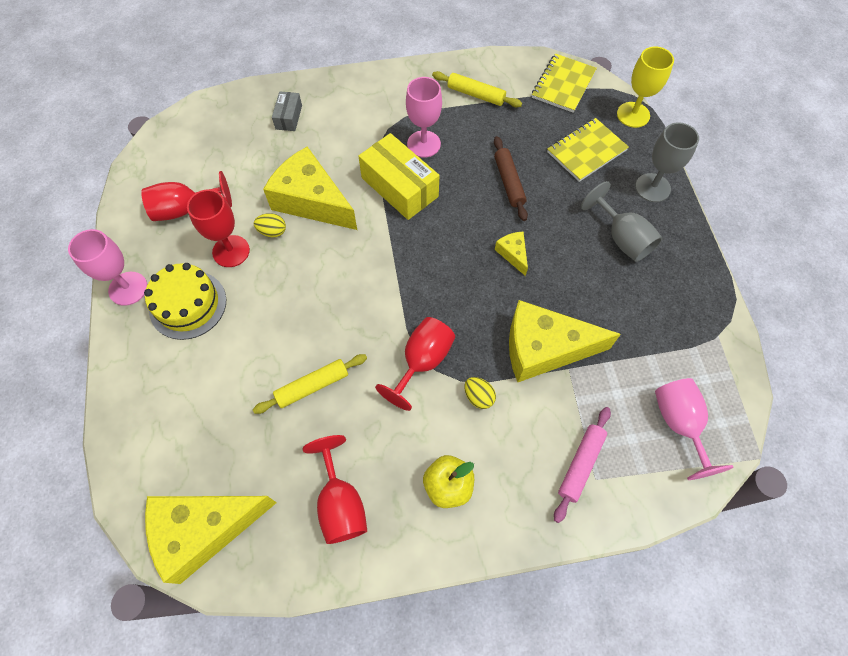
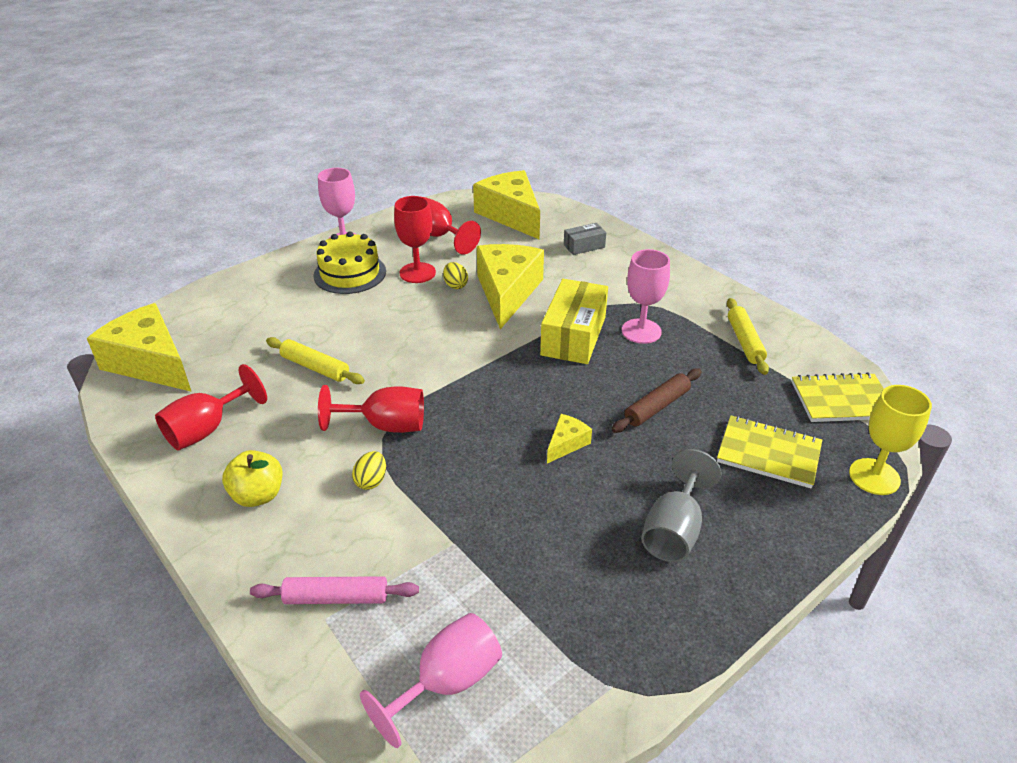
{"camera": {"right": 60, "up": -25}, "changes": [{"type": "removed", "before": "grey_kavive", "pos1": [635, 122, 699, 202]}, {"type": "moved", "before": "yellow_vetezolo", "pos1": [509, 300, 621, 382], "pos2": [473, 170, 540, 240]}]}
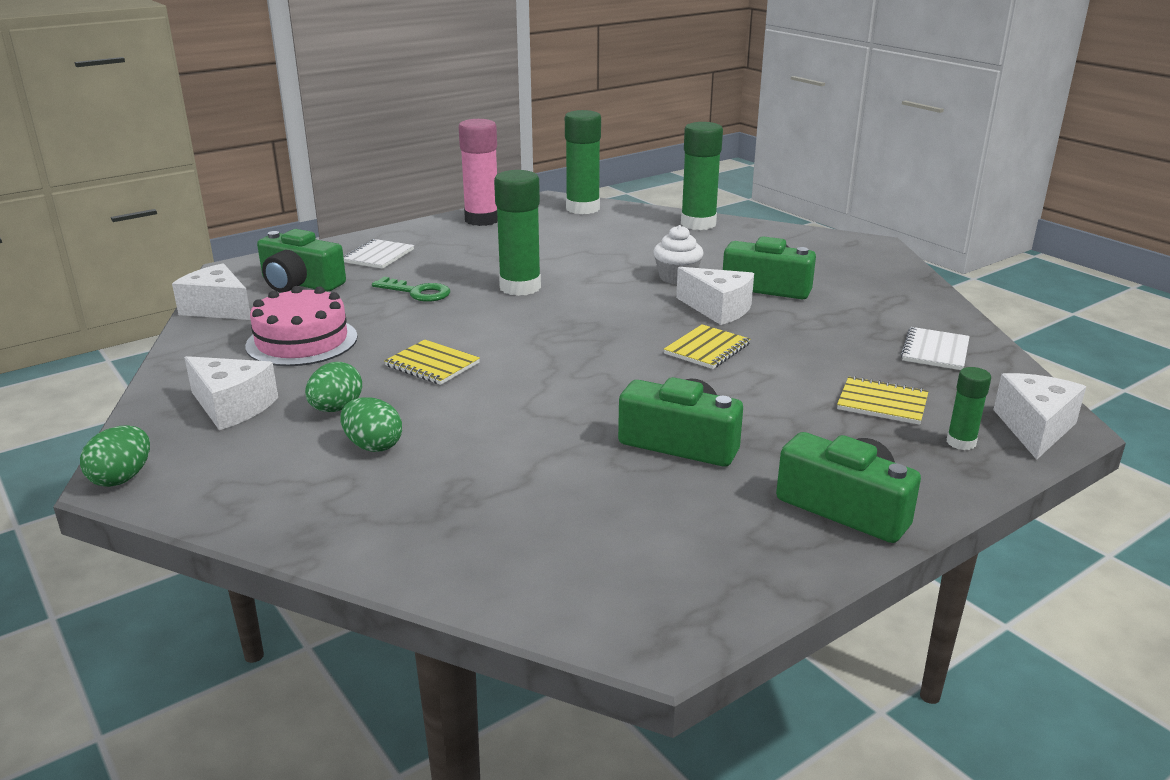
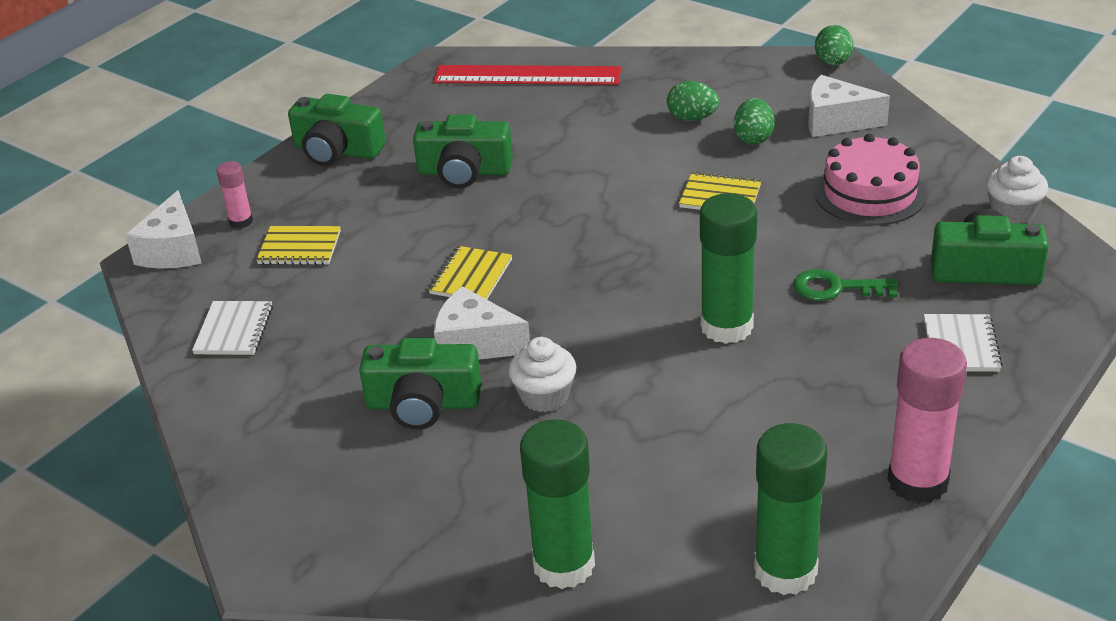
{"camera": {"right": 165, "up": 10}, "changes": [{"type": "replaced", "before": "white_vetezolo", "after": "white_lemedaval", "pos1": [172, 263, 251, 320], "pos2": [986, 156, 1048, 224]}, {"type": "recoloured", "before": "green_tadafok", "after": "pink_tadafok", "pos1": [947, 367, 991, 450], "pos2": [217, 161, 253, 229]}, {"type": "added", "after": "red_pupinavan", "pos2": [433, 65, 621, 85]}]}
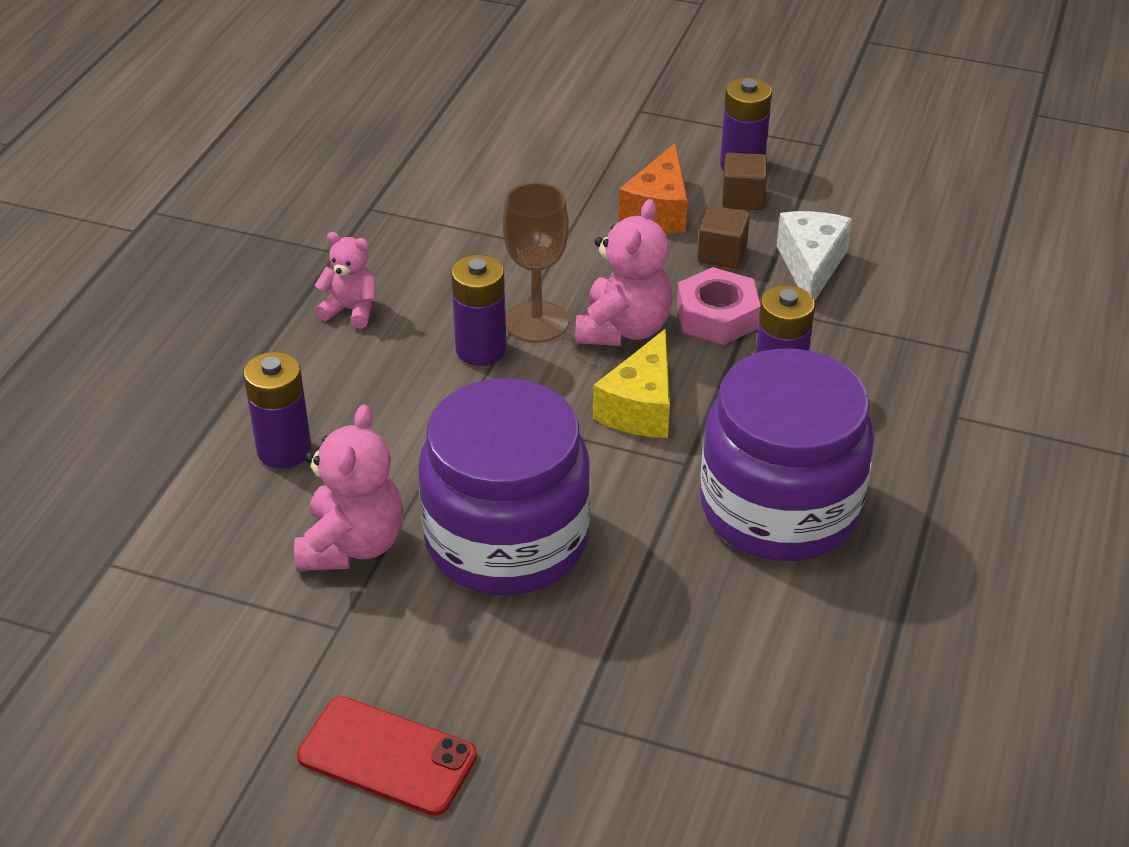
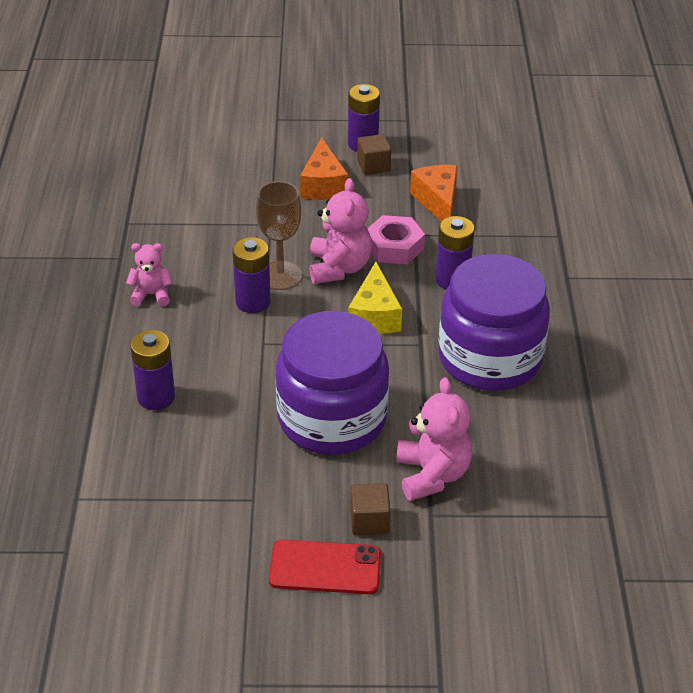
{"camera": {"right": -20, "up": 0}, "changes": [{"type": "moved", "before": "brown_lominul", "pos1": [697, 205, 750, 269], "pos2": [350, 483, 390, 535]}, {"type": "recoloured", "before": "white_vetezolo", "after": "orange_vetezolo", "pos1": [777, 211, 852, 301], "pos2": [410, 165, 458, 221]}, {"type": "moved", "before": "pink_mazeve", "pos1": [294, 405, 404, 571], "pos2": [396, 377, 472, 501]}]}
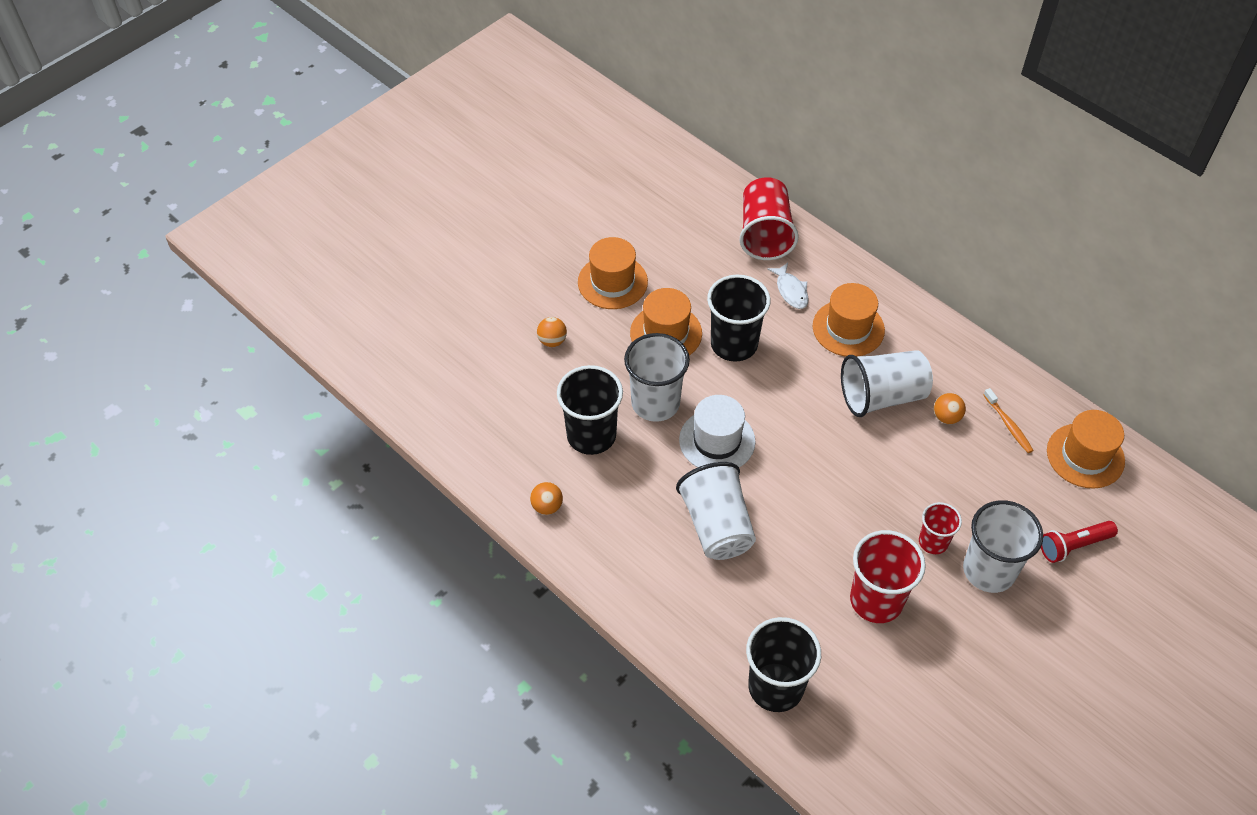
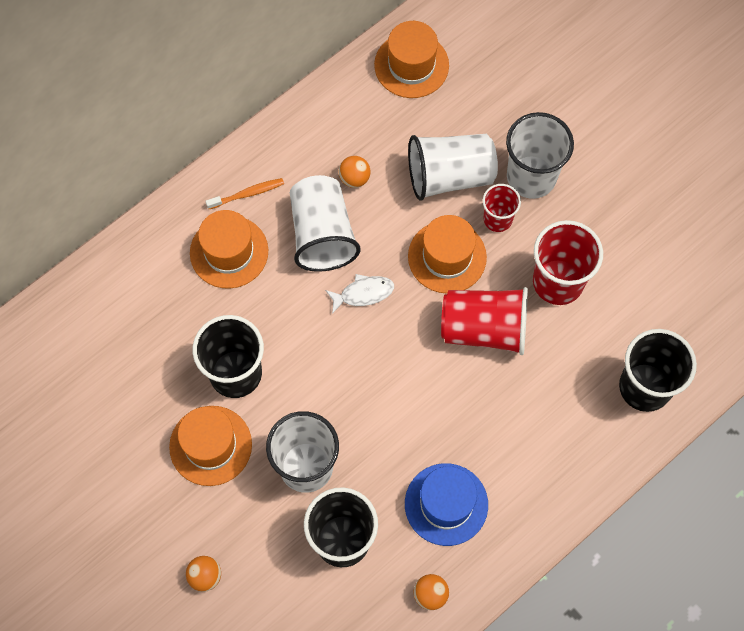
{"camera": {"right": -85, "up": 15}, "changes": [{"type": "moved", "before": "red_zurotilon", "pos1": [739, 177, 799, 260], "pos2": [441, 287, 528, 355]}, {"type": "moved", "before": "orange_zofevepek", "pos1": [578, 237, 648, 309], "pos2": [408, 215, 487, 294]}, {"type": "moved", "before": "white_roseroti", "pos1": [767, 263, 808, 309], "pos2": [325, 274, 394, 314]}, {"type": "moved", "before": "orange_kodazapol", "pos1": [984, 388, 1034, 453], "pos2": [206, 178, 284, 209]}, {"type": "removed", "before": "white_zofevepek", "pos1": [679, 395, 756, 468]}, {"type": "moved", "before": "white_zurotilon", "pos1": [676, 462, 756, 560], "pos2": [408, 134, 498, 201]}, {"type": "removed", "before": "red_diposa", "pos1": [1041, 521, 1118, 563]}, {"type": "added", "after": "blue_zofevepek", "pos2": [405, 463, 488, 546]}]}
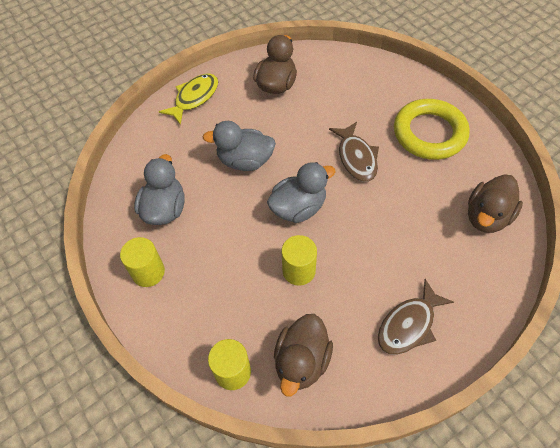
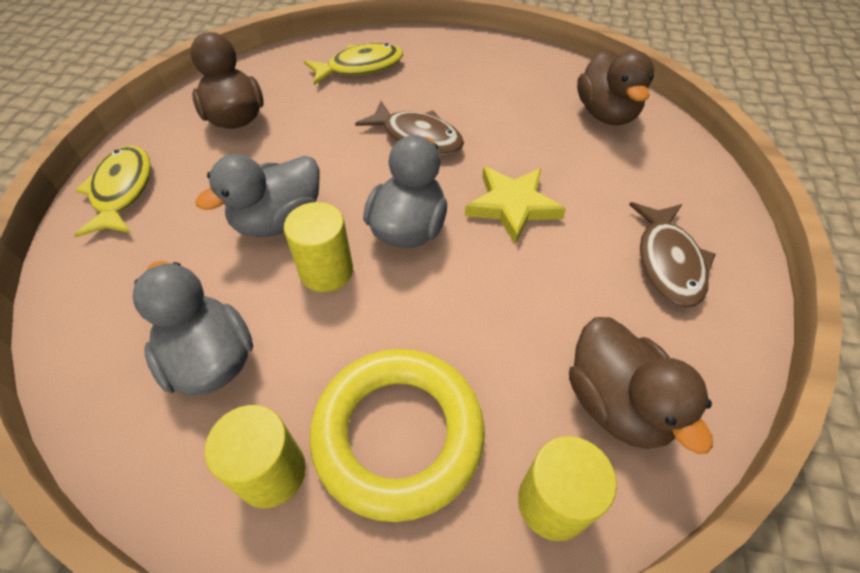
{"camera": {"right": -45, "up": -5}, "changes": [{"type": "moved", "before": "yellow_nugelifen", "pos1": [394, 99, 470, 160], "pos2": [310, 349, 485, 522]}, {"type": "moved", "before": "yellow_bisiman", "pos1": [281, 235, 317, 286], "pos2": [284, 202, 353, 292]}, {"type": "added", "after": "yellow_roseroti", "pos2": [304, 43, 403, 85]}, {"type": "added", "after": "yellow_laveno", "pos2": [465, 167, 566, 245]}]}
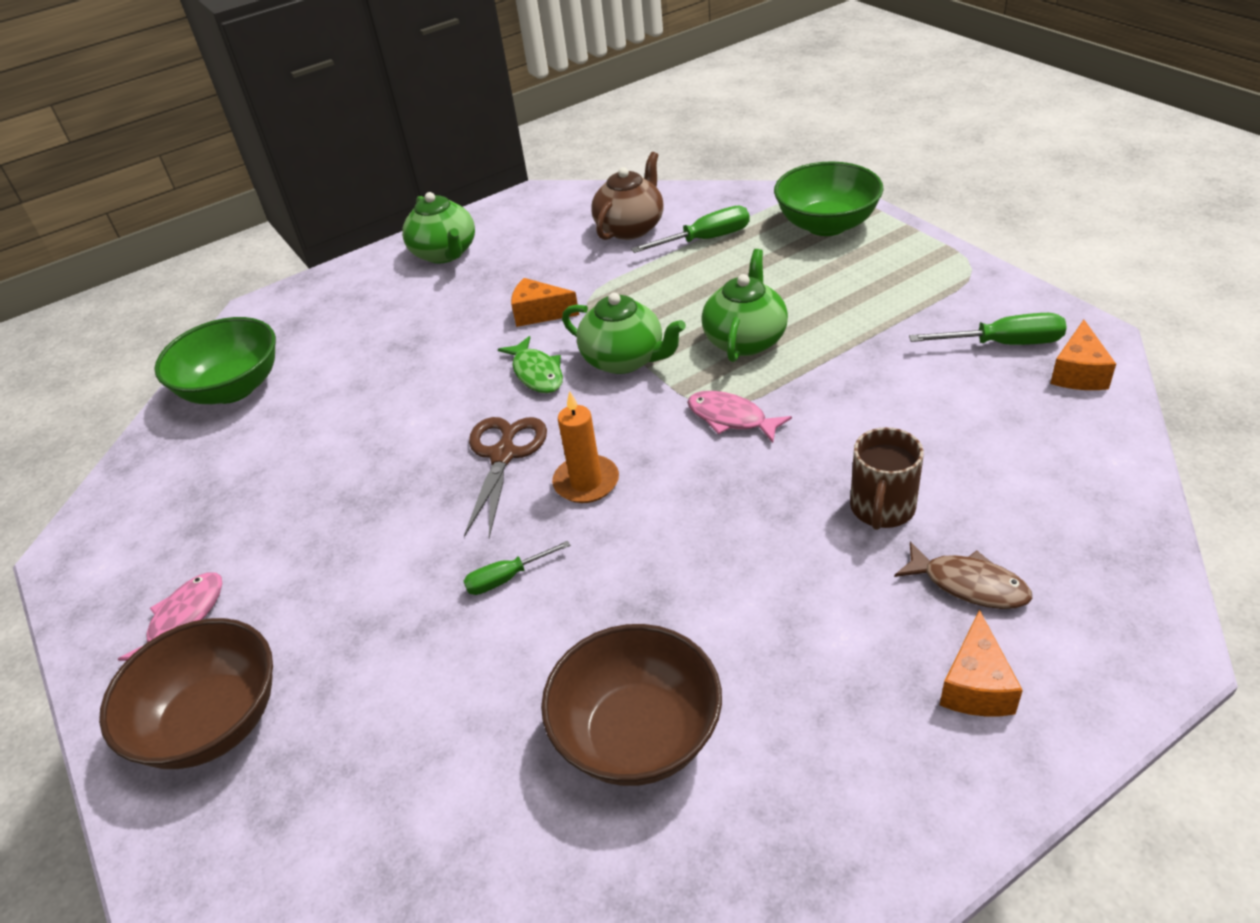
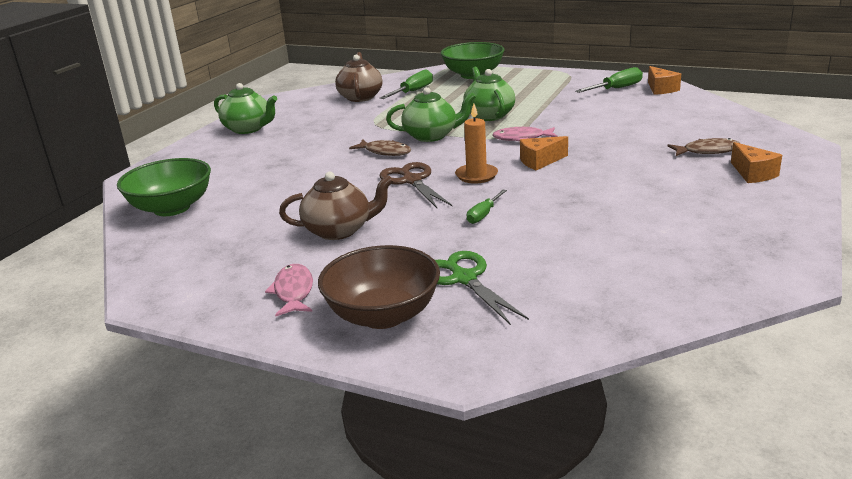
{"camera": {"right": -35, "up": -15}, "changes": [{"type": "moved", "before": "orange_vetezolo", "pos1": [511, 278, 579, 327], "pos2": [520, 136, 568, 170]}, {"type": "recoloured", "before": "green_roseroti", "after": "brown_roseroti", "pos1": [498, 336, 563, 393], "pos2": [349, 139, 412, 156]}, {"type": "removed", "before": "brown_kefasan", "pos1": [850, 427, 924, 530]}, {"type": "removed", "before": "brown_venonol", "pos1": [541, 624, 722, 786]}, {"type": "added", "after": "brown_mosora", "pos2": [279, 172, 393, 240]}, {"type": "added", "after": "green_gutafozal", "pos2": [435, 251, 529, 325]}]}
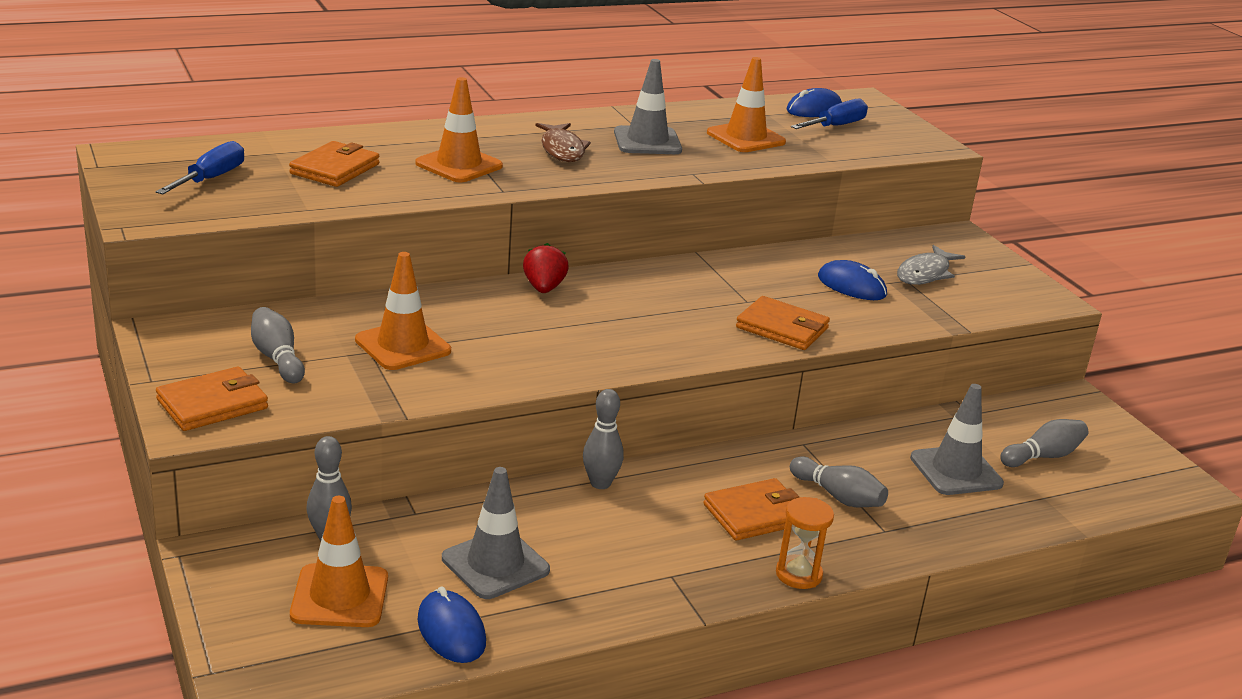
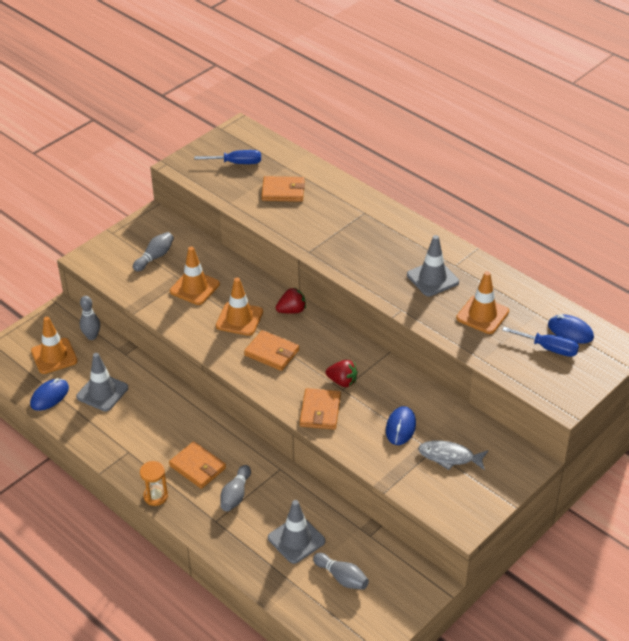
{"camera": {"right": 70, "up": 15}, "changes": [{"type": "moved", "before": "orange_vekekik", "pos1": [415, 77, 503, 182], "pos2": [216, 278, 263, 336]}, {"type": "removed", "before": "brown_roseroti", "pos1": [536, 123, 591, 162]}, {"type": "moved", "before": "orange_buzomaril", "pos1": [156, 367, 268, 431], "pos2": [244, 330, 299, 371]}, {"type": "removed", "before": "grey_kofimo", "pos1": [583, 389, 624, 489]}, {"type": "added", "after": "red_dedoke", "pos2": [326, 360, 358, 387]}]}
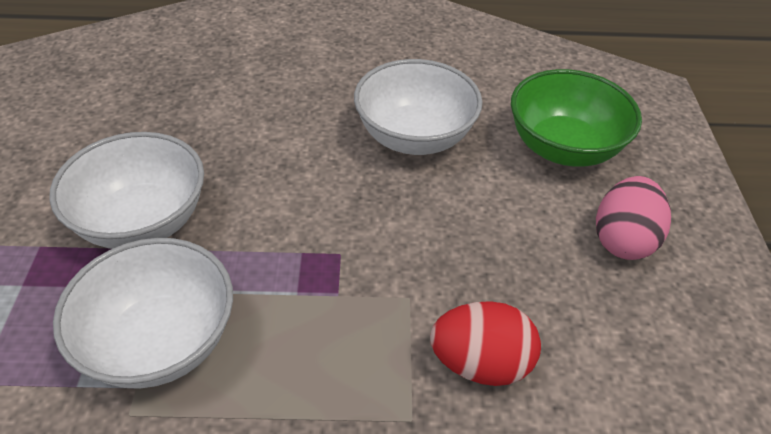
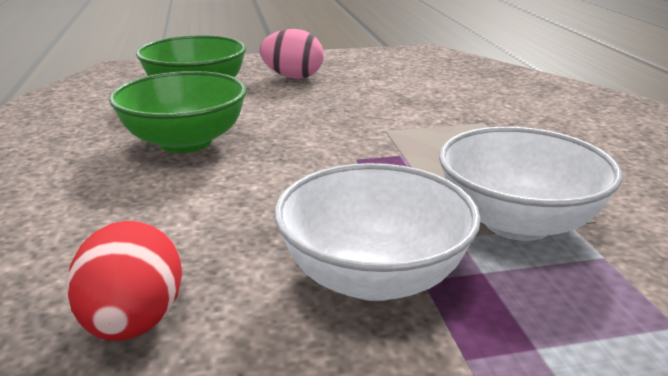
{"camera": {"right": -100, "up": -20}, "changes": [{"type": "recoloured", "before": "white_venonol", "after": "green_venonol", "pos1": [354, 59, 483, 155], "pos2": [109, 71, 247, 153]}, {"type": "moved", "before": "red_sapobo", "pos1": [430, 301, 541, 386], "pos2": [67, 221, 182, 341]}]}
